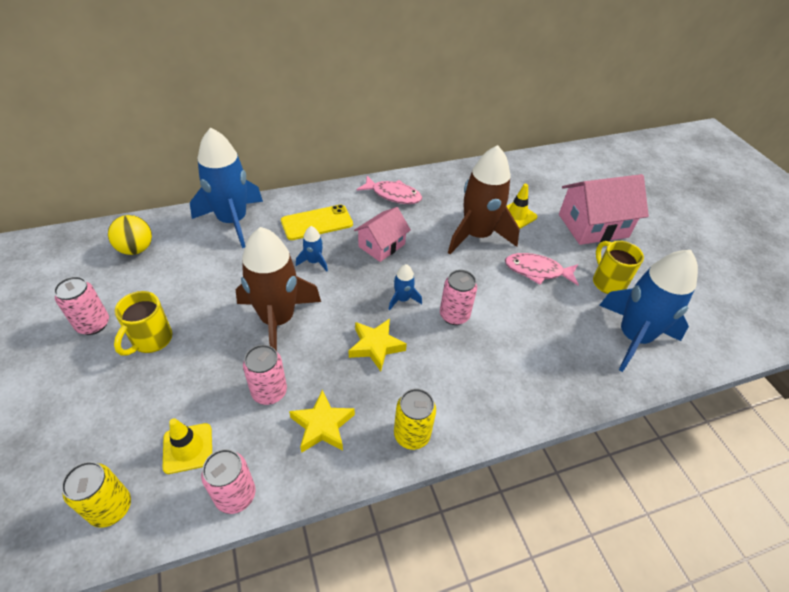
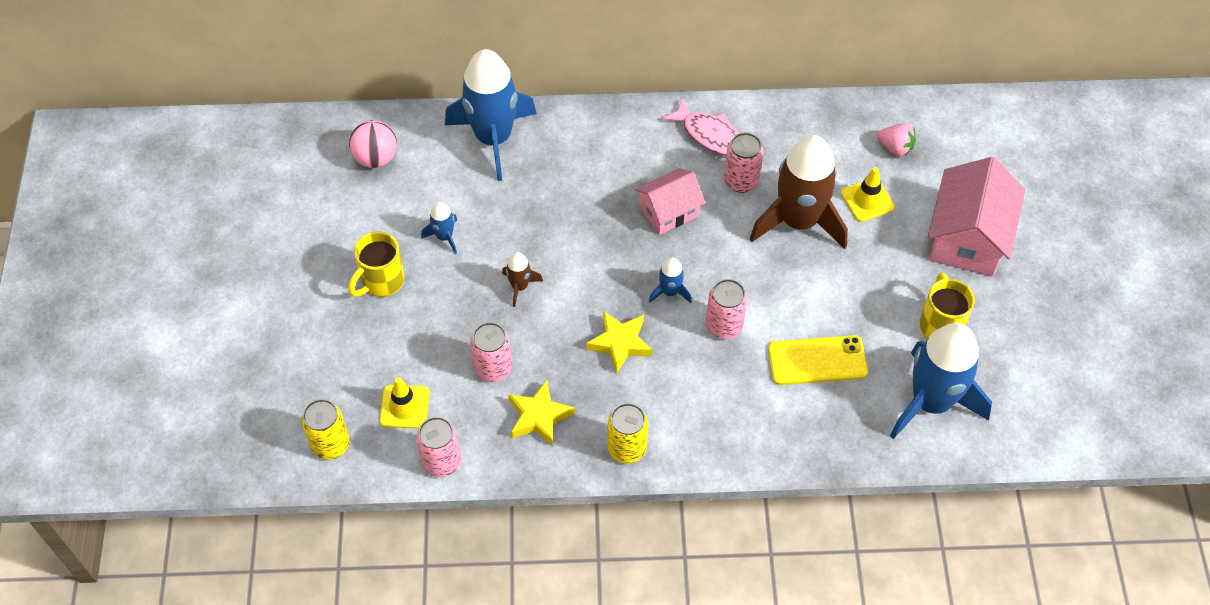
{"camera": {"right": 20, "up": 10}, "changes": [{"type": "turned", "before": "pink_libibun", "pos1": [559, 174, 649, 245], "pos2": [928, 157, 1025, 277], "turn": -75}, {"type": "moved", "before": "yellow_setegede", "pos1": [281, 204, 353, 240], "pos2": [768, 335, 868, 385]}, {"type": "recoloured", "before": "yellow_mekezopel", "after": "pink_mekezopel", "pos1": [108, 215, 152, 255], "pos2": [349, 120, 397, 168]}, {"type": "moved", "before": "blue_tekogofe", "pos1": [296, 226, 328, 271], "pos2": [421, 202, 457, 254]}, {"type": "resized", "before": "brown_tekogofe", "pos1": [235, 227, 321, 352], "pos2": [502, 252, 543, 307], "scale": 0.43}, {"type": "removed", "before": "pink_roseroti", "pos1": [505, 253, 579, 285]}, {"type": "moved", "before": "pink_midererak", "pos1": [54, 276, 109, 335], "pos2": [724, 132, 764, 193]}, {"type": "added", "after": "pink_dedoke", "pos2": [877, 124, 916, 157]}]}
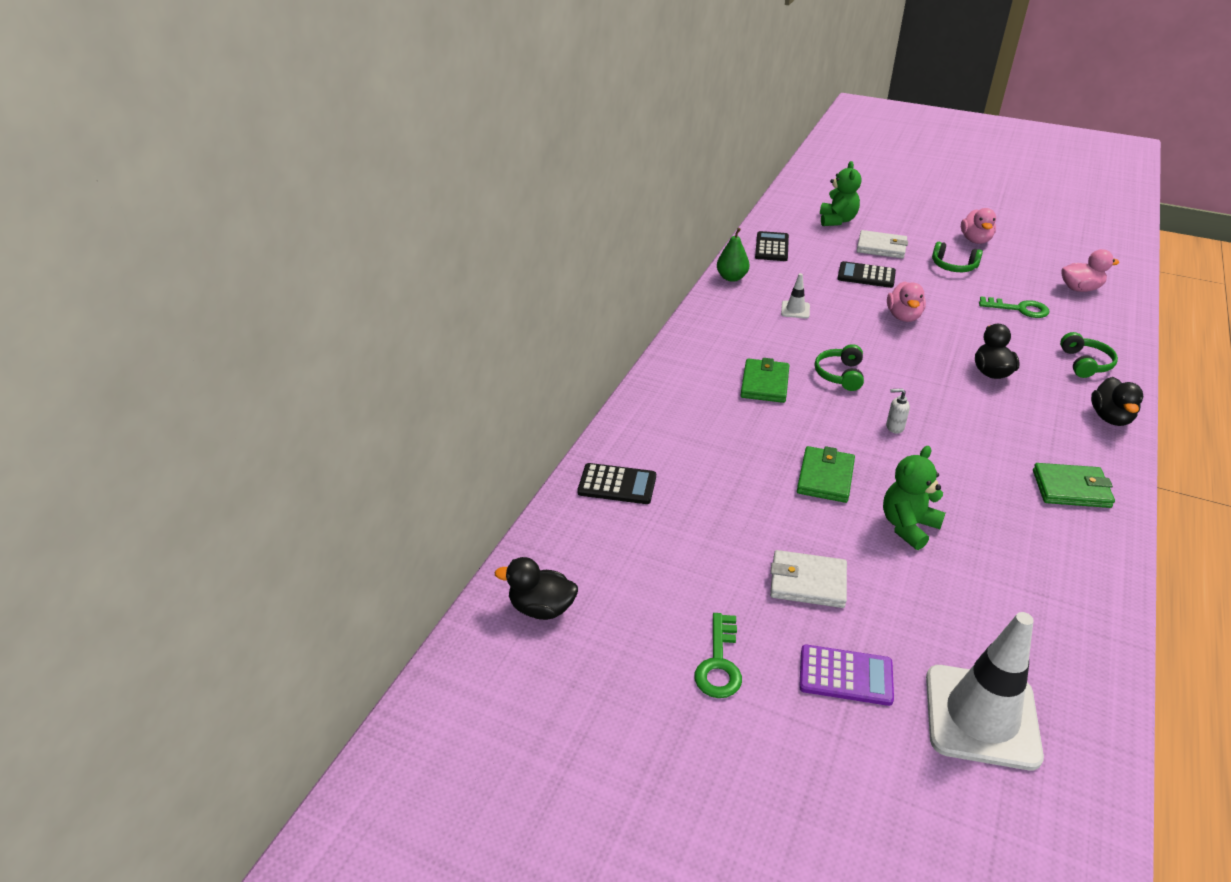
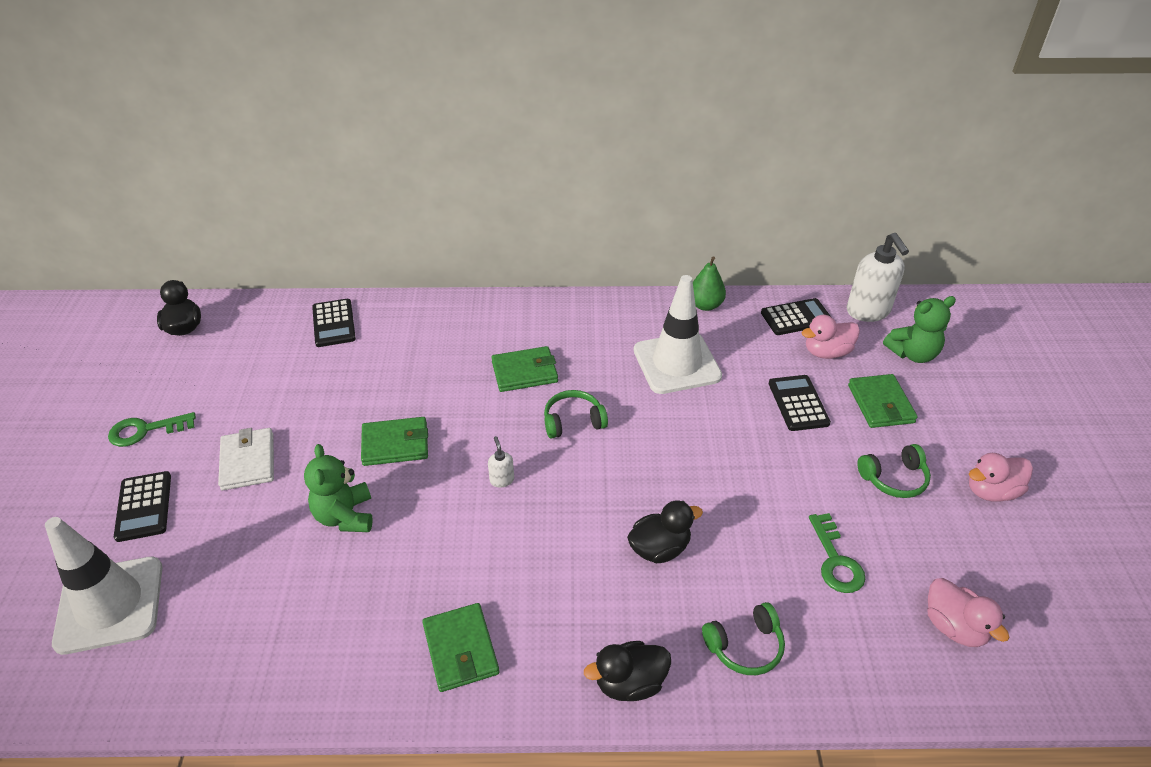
{"camera": {"right": 65, "up": 5}, "changes": [{"type": "recoloured", "before": "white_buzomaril", "after": "green_buzomaril", "pos1": [857, 230, 908, 259], "pos2": [848, 374, 918, 428]}, {"type": "turned", "before": "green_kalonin", "pos1": [932, 242, 983, 272], "pos2": [857, 444, 931, 498], "turn": -105}, {"type": "resized", "before": "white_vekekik", "pos1": [781, 273, 810, 319], "pos2": [634, 275, 722, 394], "scale": 2.3}, {"type": "moved", "before": "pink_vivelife", "pos1": [887, 281, 926, 322], "pos2": [802, 315, 860, 359]}, {"type": "turned", "before": "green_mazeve", "pos1": [883, 446, 945, 550], "pos2": [304, 444, 373, 532], "turn": -120}, {"type": "recoloured", "before": "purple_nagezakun", "after": "black_nagezakun", "pos1": [799, 645, 894, 706], "pos2": [114, 471, 171, 542]}, {"type": "added", "after": "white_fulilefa", "pos2": [847, 233, 909, 322]}]}
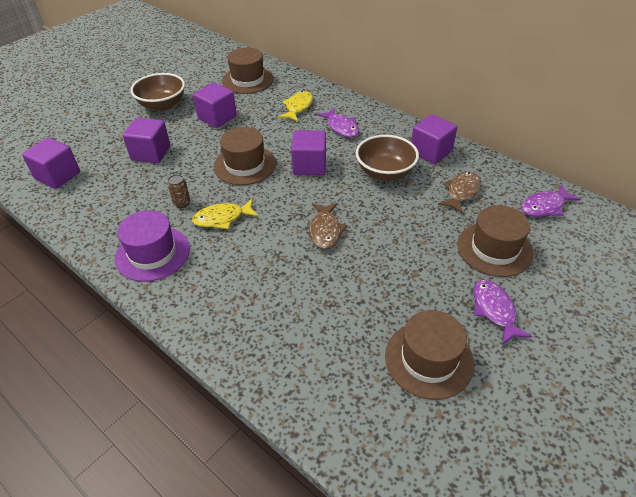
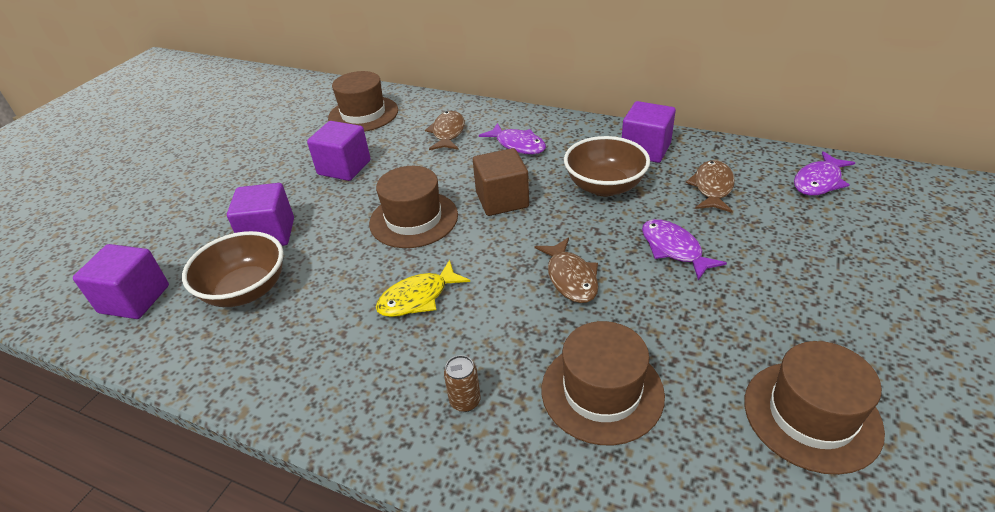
{"camera": {"right": -15, "up": -5}, "changes": [{"type": "moved", "before": "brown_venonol", "pos1": [130, 73, 185, 111], "pos2": [182, 231, 284, 307]}, {"type": "recoloured", "before": "yellow_roseroti", "after": "brown_roseroti", "pos1": [278, 91, 313, 122], "pos2": [425, 111, 465, 150]}, {"type": "recoloured", "before": "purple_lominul", "after": "brown_lominul", "pos1": [291, 130, 326, 175], "pos2": [473, 148, 529, 216]}, {"type": "moved", "before": "brown_midererak", "pos1": [167, 174, 190, 208], "pos2": [444, 355, 481, 412]}, {"type": "moved", "before": "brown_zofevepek", "pos1": [458, 205, 534, 277], "pos2": [542, 321, 665, 445]}, {"type": "removed", "before": "purple_zofevepek", "pos1": [115, 210, 190, 282]}, {"type": "moved", "before": "purple_roseroti", "pos1": [473, 280, 532, 345], "pos2": [642, 219, 727, 280]}]}
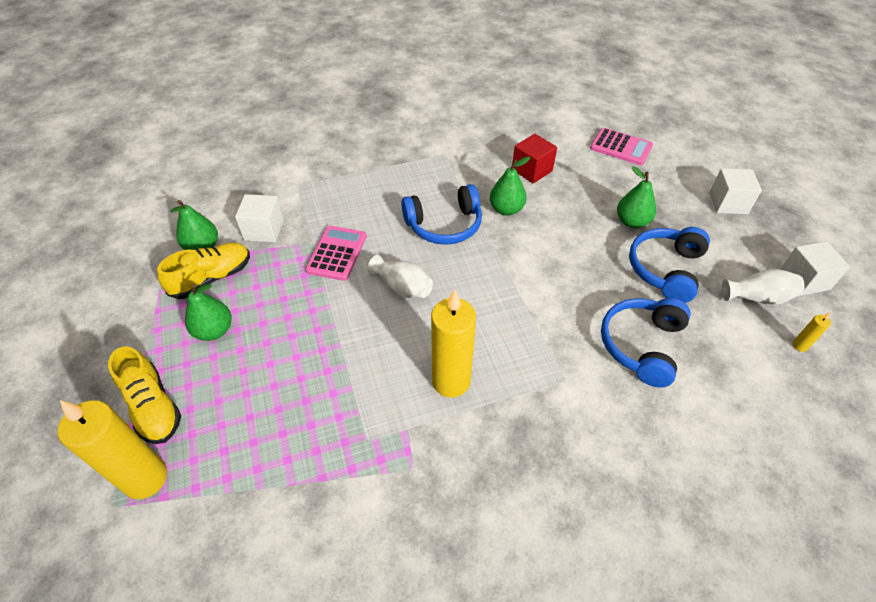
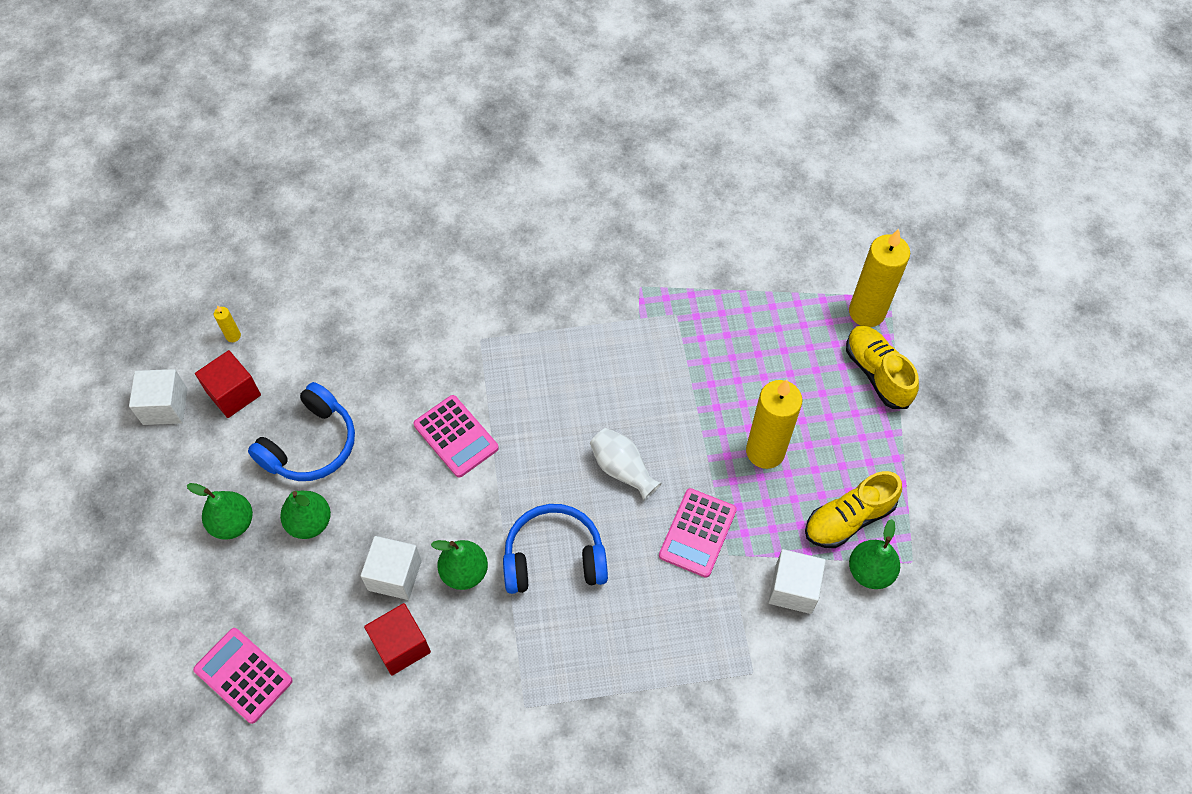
{"camera": {"right": -170, "up": 10}, "changes": [{"type": "moved", "before": "white_lominul", "pos1": [709, 168, 762, 214], "pos2": [361, 536, 422, 600]}, {"type": "replaced", "before": "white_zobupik", "after": "red_lominul", "pos1": [722, 269, 805, 305], "pos2": [195, 350, 261, 418]}, {"type": "moved", "before": "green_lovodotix", "pos1": [185, 284, 232, 341], "pos2": [187, 483, 253, 540]}, {"type": "moved", "before": "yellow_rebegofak", "pos1": [431, 289, 476, 398], "pos2": [746, 379, 802, 469]}, {"type": "removed", "before": "blue_kalonin", "pos1": [601, 298, 691, 387]}, {"type": "added", "after": "pink_nagezakun", "pos2": [414, 395, 499, 478]}]}
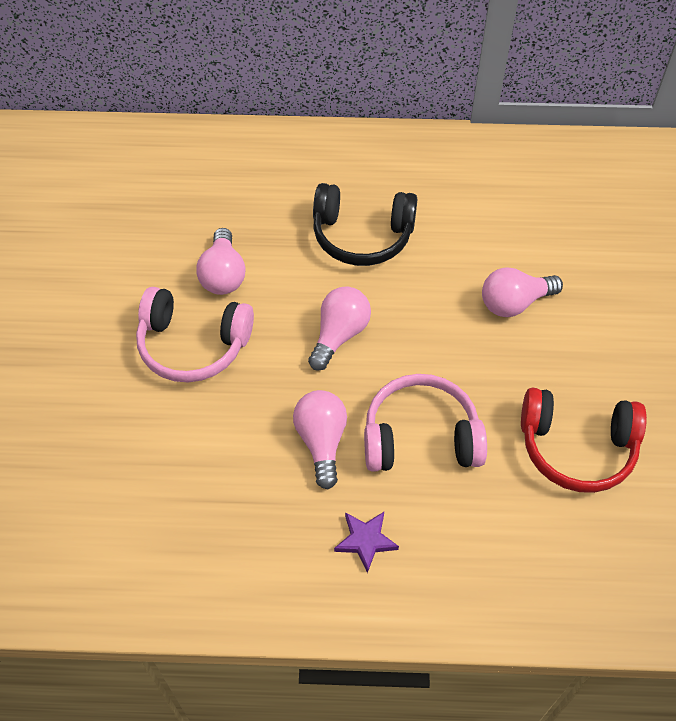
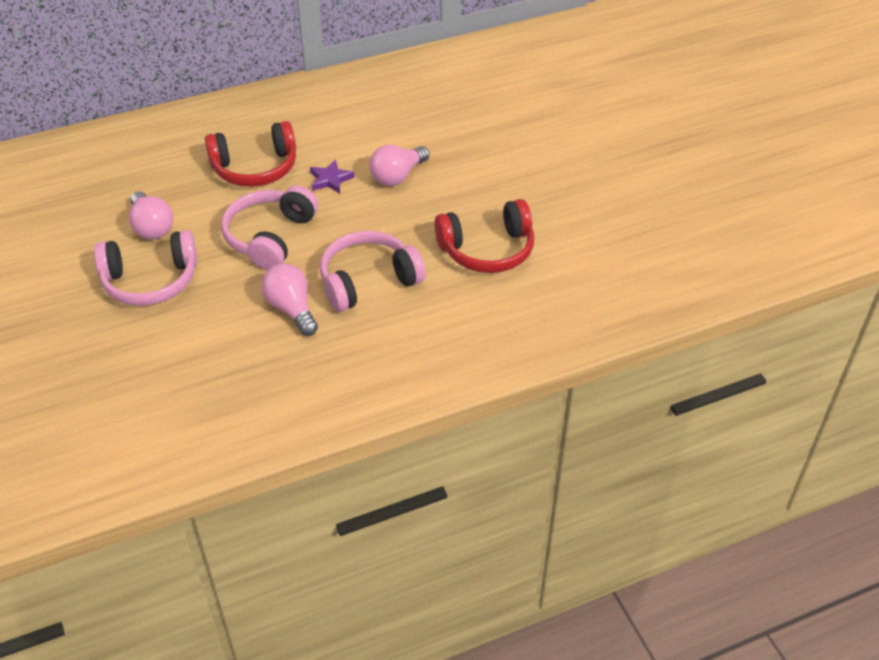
{"camera": {"right": -25, "up": -10}, "changes": [{"type": "recoloured", "before": "black_kalonin", "after": "red_kalonin", "pos1": [313, 183, 417, 266], "pos2": [205, 121, 296, 187]}, {"type": "replaced", "before": "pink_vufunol", "after": "pink_kalonin", "pos1": [308, 286, 371, 371], "pos2": [221, 186, 318, 270]}, {"type": "moved", "before": "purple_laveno", "pos1": [334, 512, 399, 573], "pos2": [310, 160, 355, 193]}]}
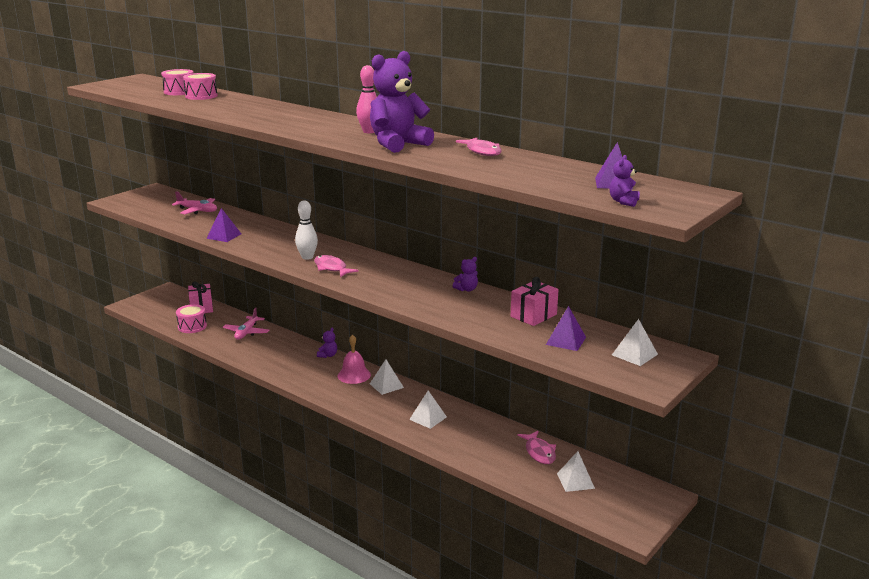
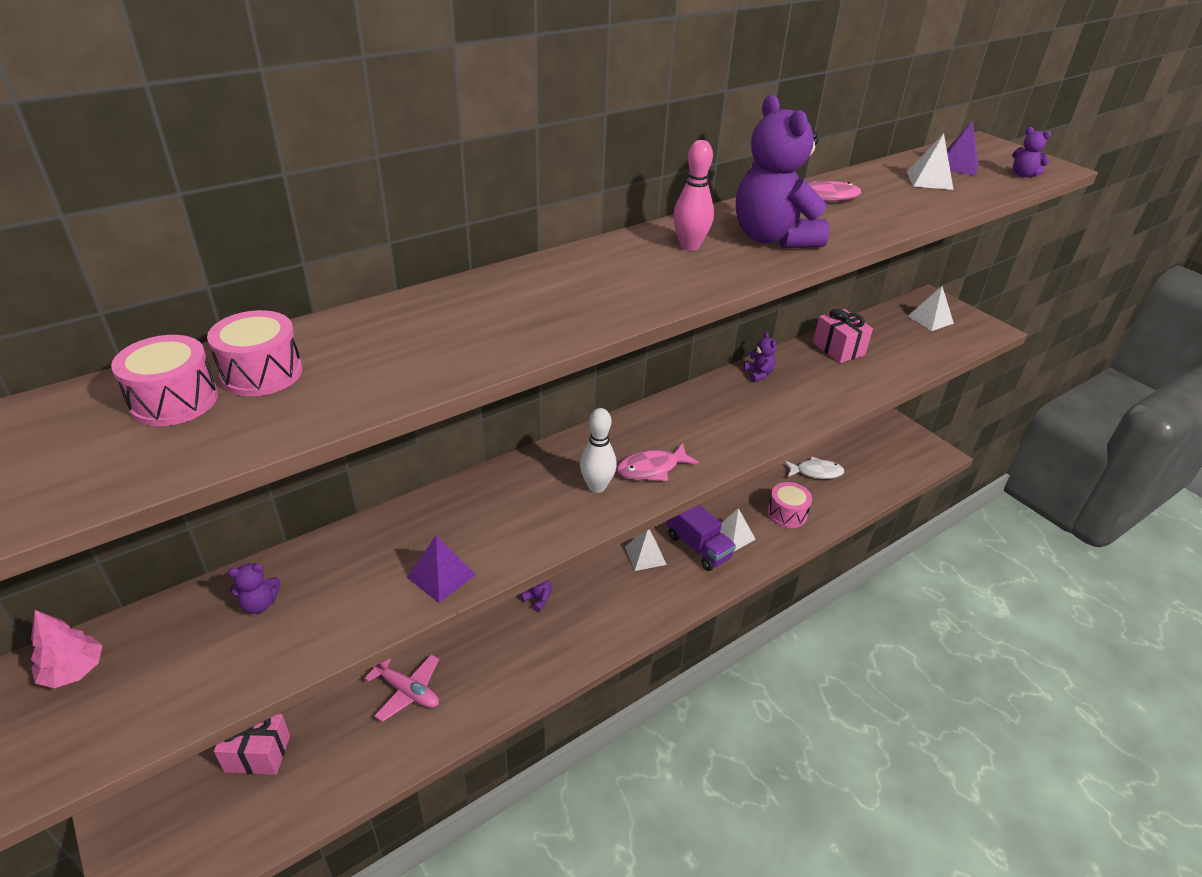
{"camera": {"right": -75, "up": 15}, "changes": [{"type": "replaced", "before": "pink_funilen", "after": "purple_mazeve", "pos1": [172, 192, 217, 214], "pos2": [228, 563, 280, 614]}, {"type": "moved", "before": "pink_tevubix", "pos1": [176, 304, 207, 333], "pos2": [767, 482, 812, 528]}, {"type": "removed", "before": "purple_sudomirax", "pos1": [546, 306, 586, 351]}, {"type": "removed", "before": "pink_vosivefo", "pos1": [337, 334, 371, 384]}, {"type": "recoloured", "before": "pink_roseroti", "after": "white_roseroti", "pos1": [517, 431, 556, 464], "pos2": [784, 457, 844, 479]}, {"type": "moved", "before": "white_sudomirax", "pos1": [557, 451, 595, 492], "pos2": [907, 134, 953, 190]}, {"type": "added", "after": "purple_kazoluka", "pos2": [666, 505, 736, 571]}, {"type": "added", "after": "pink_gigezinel", "pos2": [31, 610, 102, 688]}]}
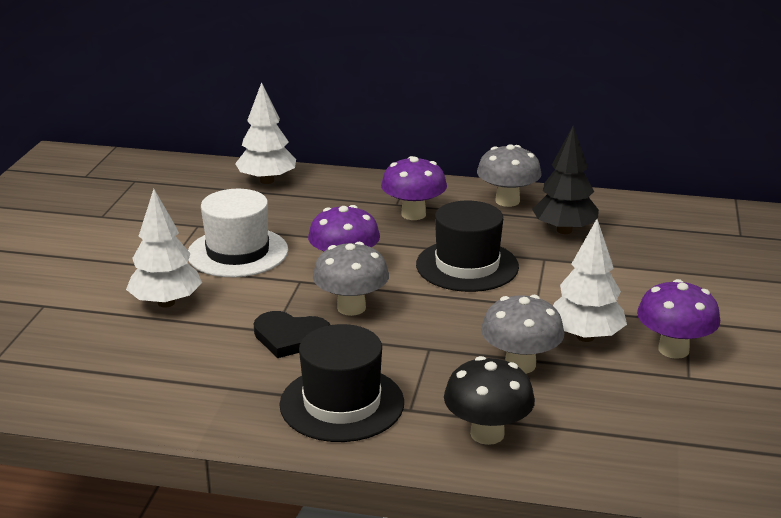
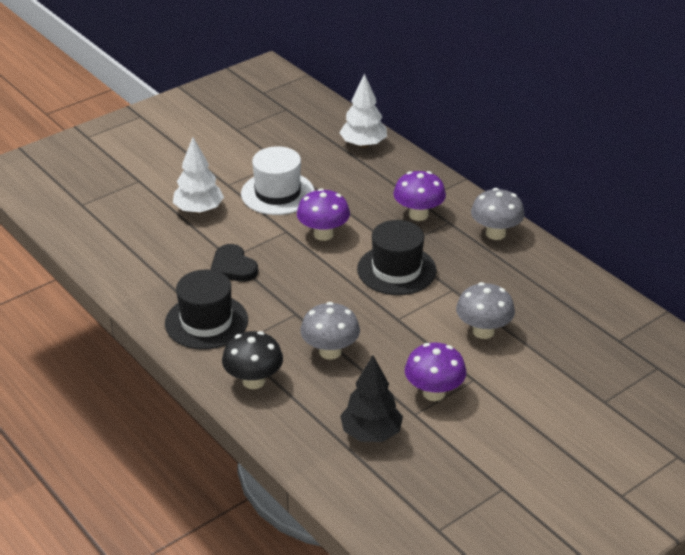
{"camera": {"right": 40, "up": 10}, "changes": [{"type": "moved", "before": "black_gigezinel", "pos1": [532, 126, 599, 234], "pos2": [340, 355, 403, 442]}, {"type": "removed", "before": "white_gigezinel", "pos1": [553, 219, 627, 342]}, {"type": "moved", "before": "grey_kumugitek", "pos1": [313, 242, 389, 316], "pos2": [456, 282, 515, 339]}]}
